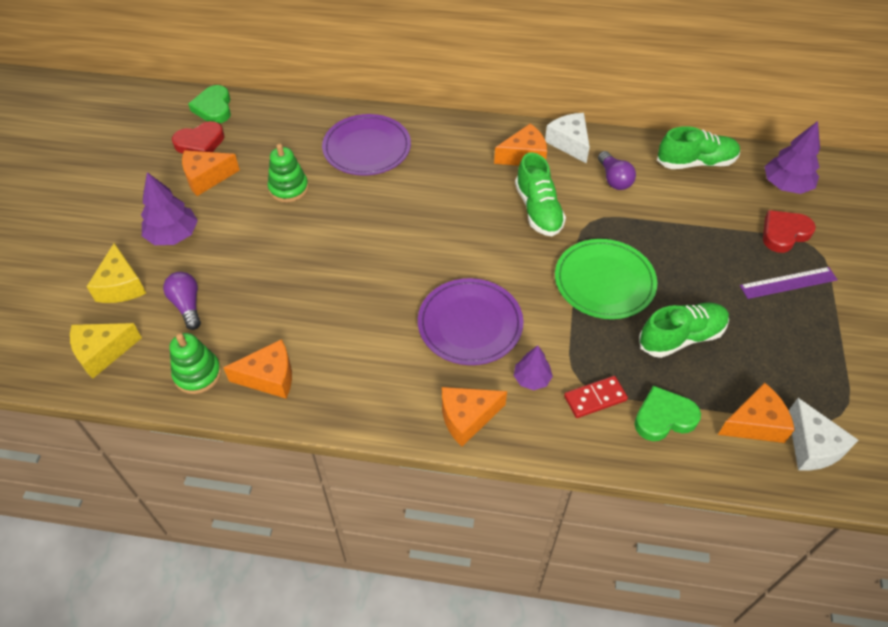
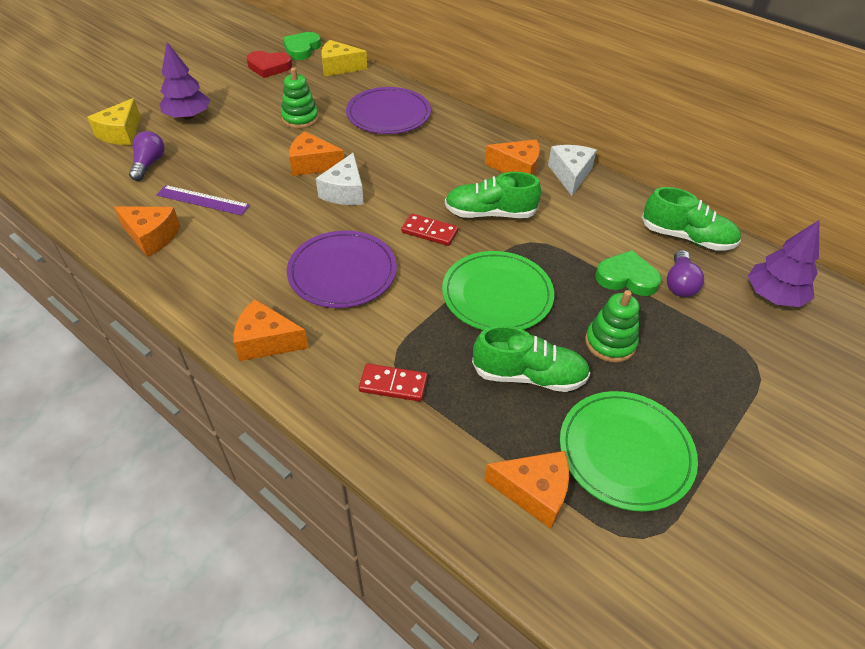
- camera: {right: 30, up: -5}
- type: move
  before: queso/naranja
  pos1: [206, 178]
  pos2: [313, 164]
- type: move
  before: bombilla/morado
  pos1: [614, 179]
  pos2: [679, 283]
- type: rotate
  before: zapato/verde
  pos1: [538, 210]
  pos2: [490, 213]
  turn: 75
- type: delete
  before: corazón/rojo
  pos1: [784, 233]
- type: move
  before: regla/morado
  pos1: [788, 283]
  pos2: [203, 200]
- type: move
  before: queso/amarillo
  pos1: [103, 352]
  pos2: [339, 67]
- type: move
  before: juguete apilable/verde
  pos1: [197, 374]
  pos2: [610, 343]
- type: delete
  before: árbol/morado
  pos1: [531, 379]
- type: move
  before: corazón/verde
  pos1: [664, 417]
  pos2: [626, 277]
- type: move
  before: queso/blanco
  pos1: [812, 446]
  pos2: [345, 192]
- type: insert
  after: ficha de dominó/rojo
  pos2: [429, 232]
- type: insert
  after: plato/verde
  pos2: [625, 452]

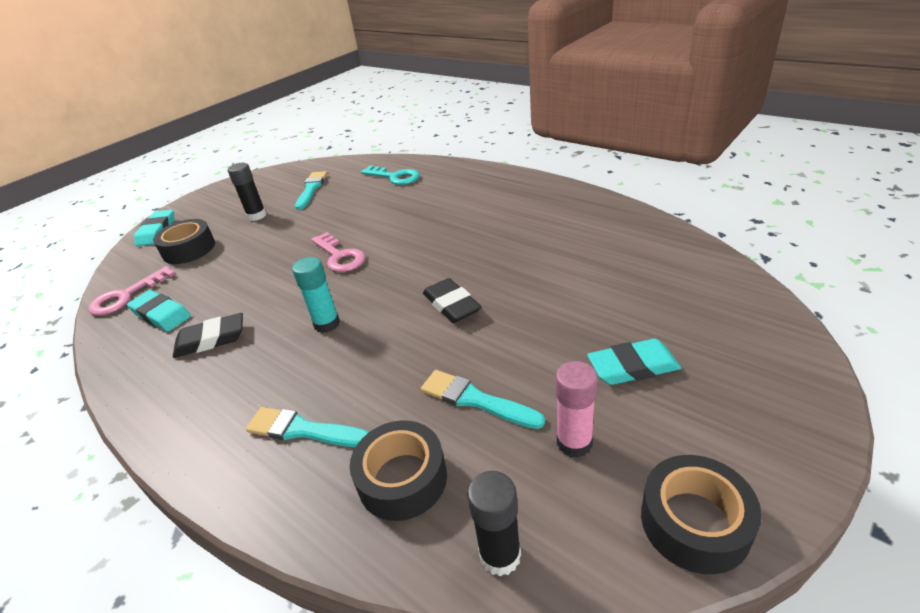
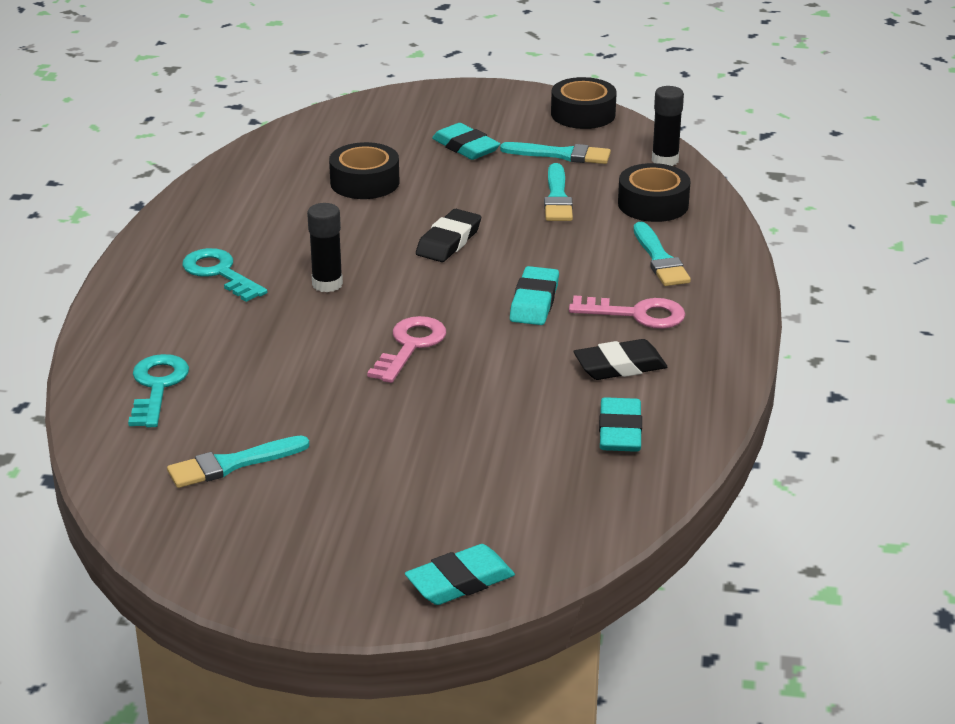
- camera: {right: -125, up: -5}
- type: move
  before: barra de pegamento/negro
  pos1: [257, 216]
  pos2: [327, 284]
- type: move
  before: cinta adhesiva/negro
  pos1: [189, 249]
  pos2: [365, 182]
- type: replace
  before: barra de pegamento/turquesa
  after: goma de borrar/turquesa
  pos1: [327, 324]
  pos2: [534, 302]
- type: move
  before: llave/rosa
  pos1: [126, 296]
  pos2: [637, 314]
- type: rotate
  before: goma de borrar/negro
  pos1: [211, 339]
  pos2: [620, 366]
  turn: -60
- type: replace
  before: barra de pegamento/rosa
  after: pincel/turquesa
  pos1: [574, 442]
  pos2: [560, 155]
- type: insert
  after: llave/turquesa
  pos2: [220, 273]

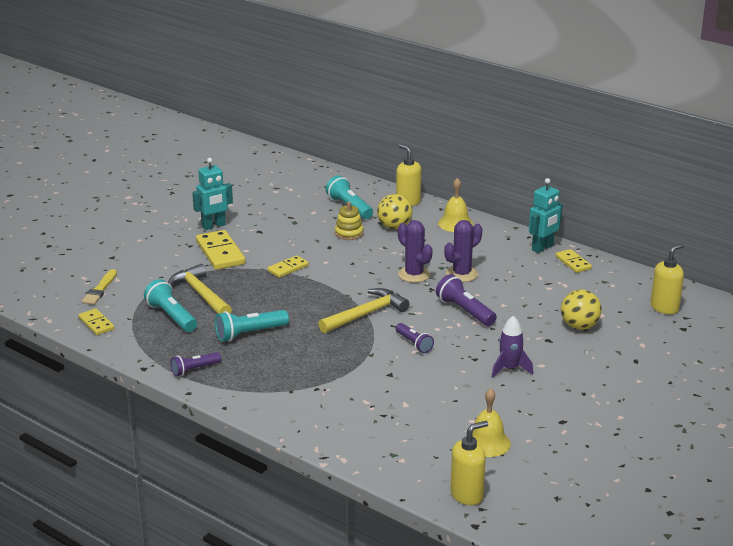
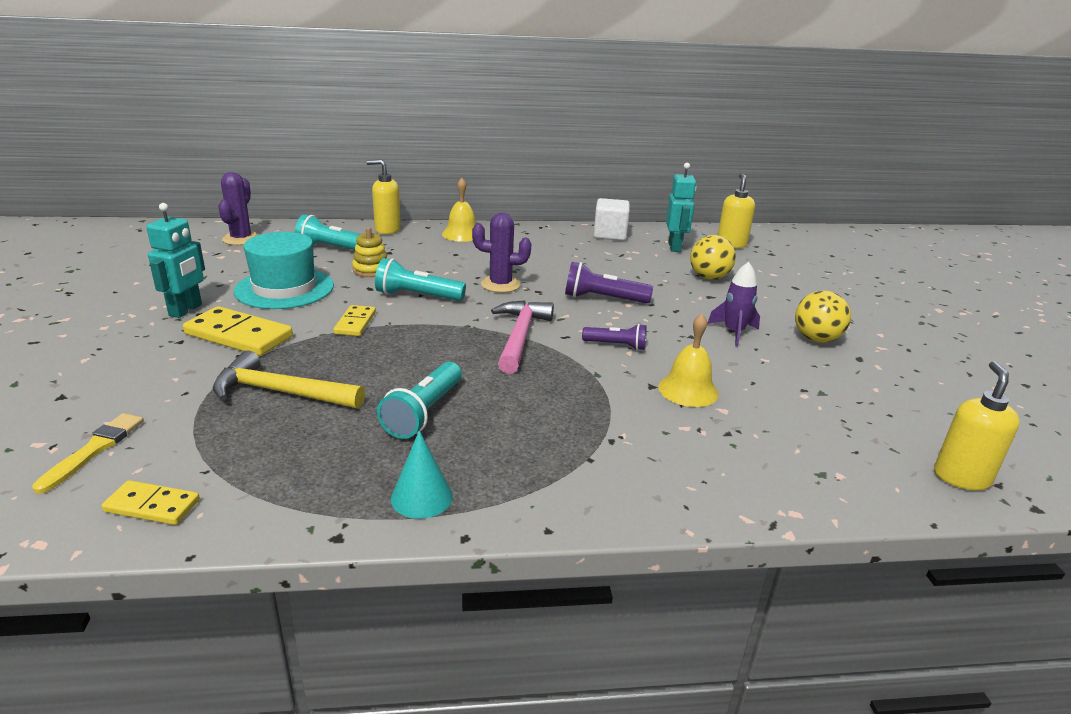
- camera: {right: -45, up: 0}
- type: move
  before: robot/turquesa
  pos1: [543, 248]
  pos2: [675, 247]
- type: move
  before: pelota/amarillo
  pos1: [394, 227]
  pos2: [816, 339]
- type: move
  before: cactus/morado
  pos1: [462, 274]
  pos2: [241, 239]
- type: replace
  before: ficha de dominó/amarillo
  after: cubo/blanco
  pos1: [573, 263]
  pos2: [610, 235]
- type: rotate
  before: pincel/amarillo
  pos1: [100, 289]
  pos2: [94, 450]
  turn: -135
- type: move
  before: lámpara de mano/turquesa
  pos1: [172, 316]
  pos2: [417, 296]
- type: recolor
  before: martillo/amarillo
  after: martillo/rosa
  pos1: [366, 314]
  pos2: [520, 336]
- type: replace
  before: lámpara de mano/morado
  after: cono/turquesa
  pos1: [194, 369]
  pos2: [421, 497]
- type: move
  before: campana/amarillo
  pos1: [487, 443]
  pos2: [688, 390]
- type: insert
  after: sombrero/turquesa
  pos2: [284, 288]

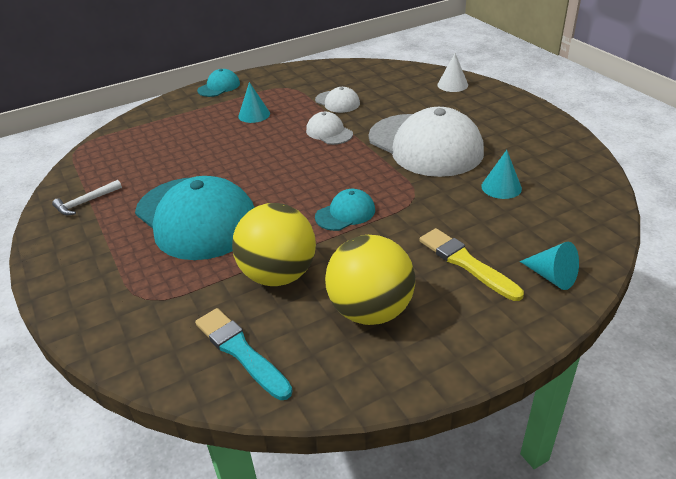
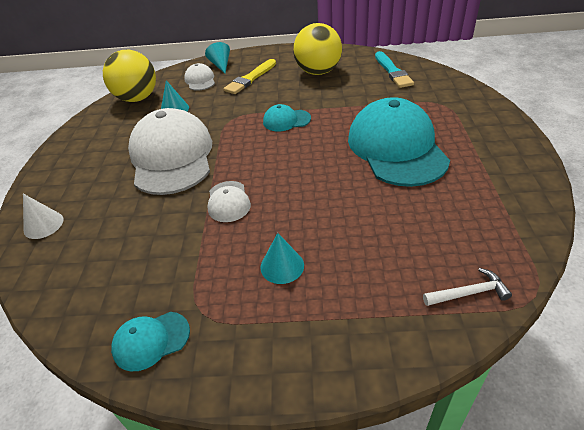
- camera: {right: -150, up: 5}
- type: move
  before: gorra/turquesa
  pos1: [219, 87]
  pos2: [151, 340]
- type: move
  before: gorra/blanco
  pos1: [337, 102]
  pos2: [200, 80]
- type: move
  before: martillo/blanco
  pos1: [85, 202]
  pos2: [469, 293]
- type: move
  before: pelota/amarillo
  pos1: [278, 275]
  pos2: [137, 98]
- type: rotate
  before: pincel/amarillo
  pos1: [466, 263]
  pos2: [250, 78]
  turn: 45

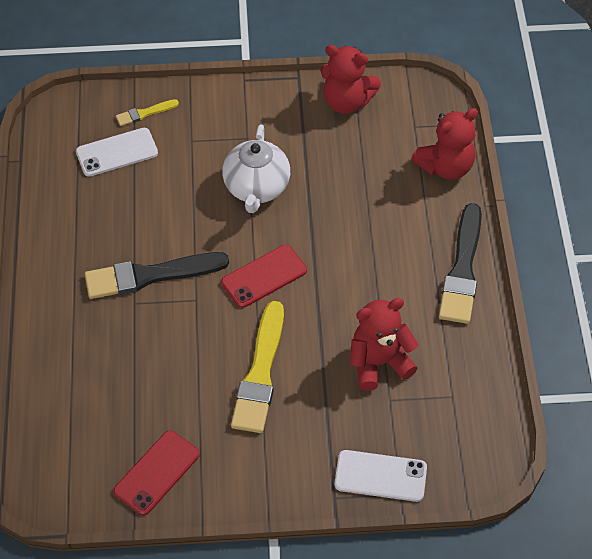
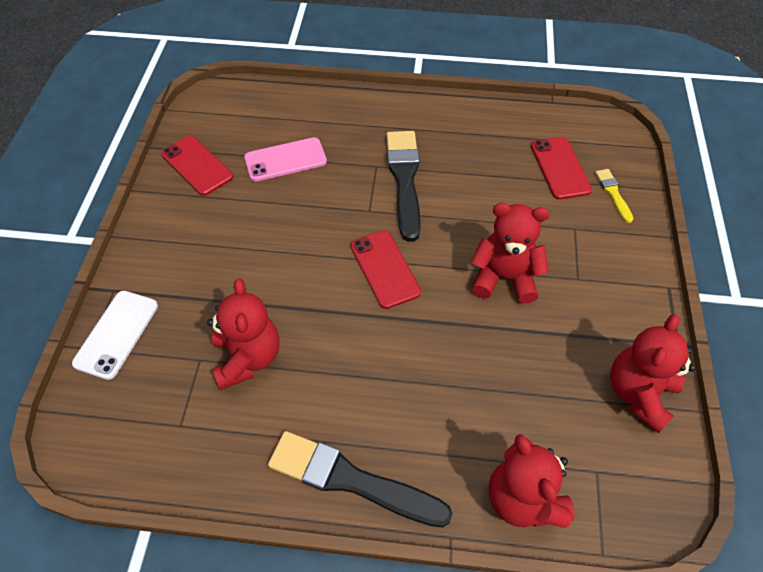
- camera: {right: 100, up: 0}
- type: replace
  before: tetera/blanco
  after: osito/rojo
  pos1: [256, 188]
  pos2: [504, 278]
- type: recolor
  before: móvil/blanco
  after: móvil/rojo
  pos1: [117, 152]
  pos2: [560, 168]
- type: delete
  before: pincel/amarillo
  pos1: [260, 373]
- type: insert
  after: móvil/rosa
  pos2: [285, 160]

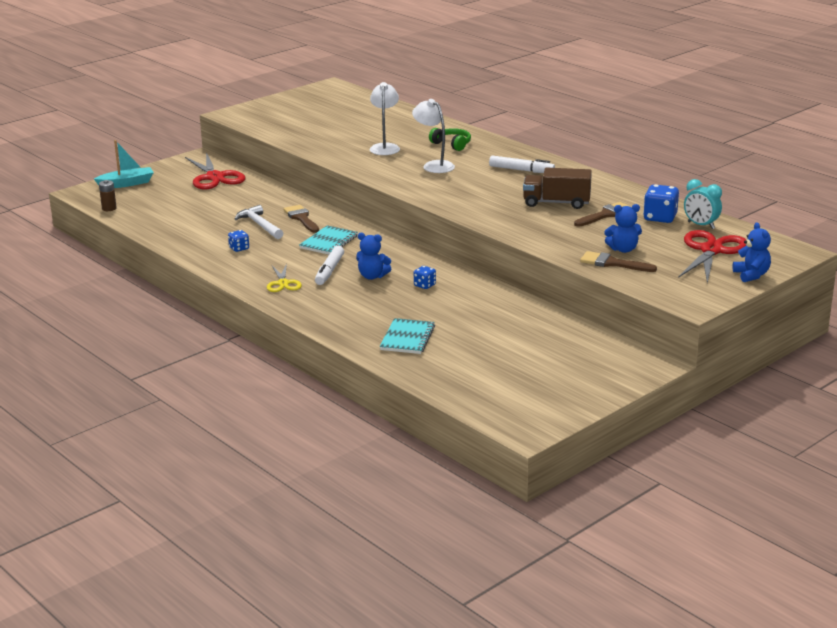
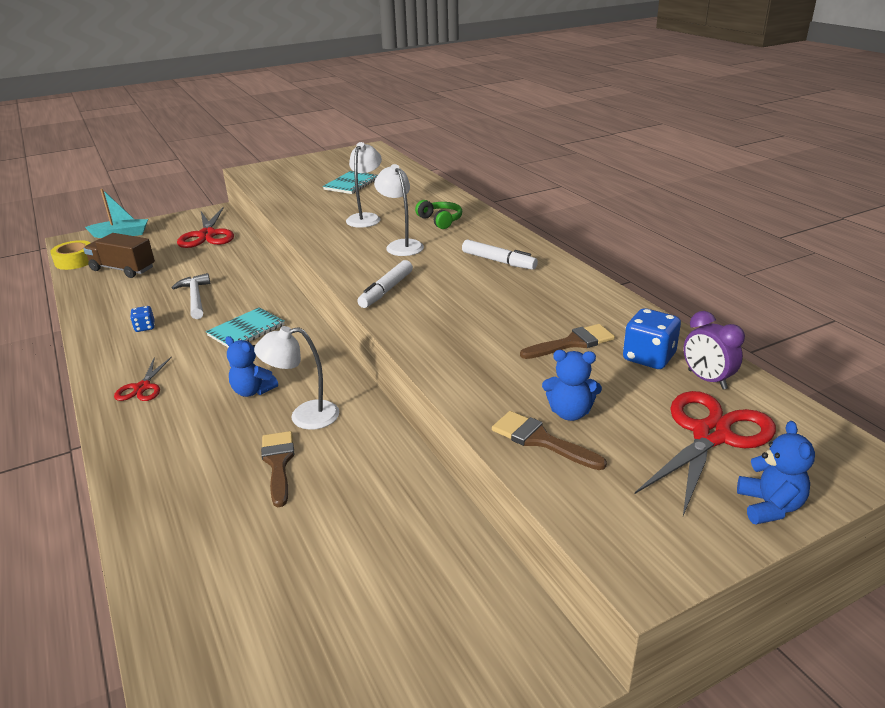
- camera: {right: 15, up: 5}
- type: move
  before: camión/marrón
  pos1: [556, 203]
  pos2: [123, 269]
- type: recolor
  before: despertador/turquesa
  after: despertador/morado
  pos1: [701, 225]
  pos2: [707, 379]
- type: replace
  before: pila/marrón
  after: cinta adhesiva/amarillo
  pos1: [109, 208]
  pos2: [75, 261]
- type: move
  before: pincel/marrón
  pos1: [301, 218]
  pos2: [278, 463]
- type: move
  before: rotulador/blanco
  pos1: [329, 271]
  pos2: [386, 290]
- type: recolor
  before: tijeras/amarillo
  after: tijeras/rojo
  pos1: [283, 283]
  pos2: [142, 387]
- type: replace
  before: dado/azul
  after: lámpara/blanco
  pos1: [424, 285]
  pos2: [304, 416]
- type: move
  before: cuaderno/turquesa
  pos1: [407, 338]
  pos2: [351, 184]

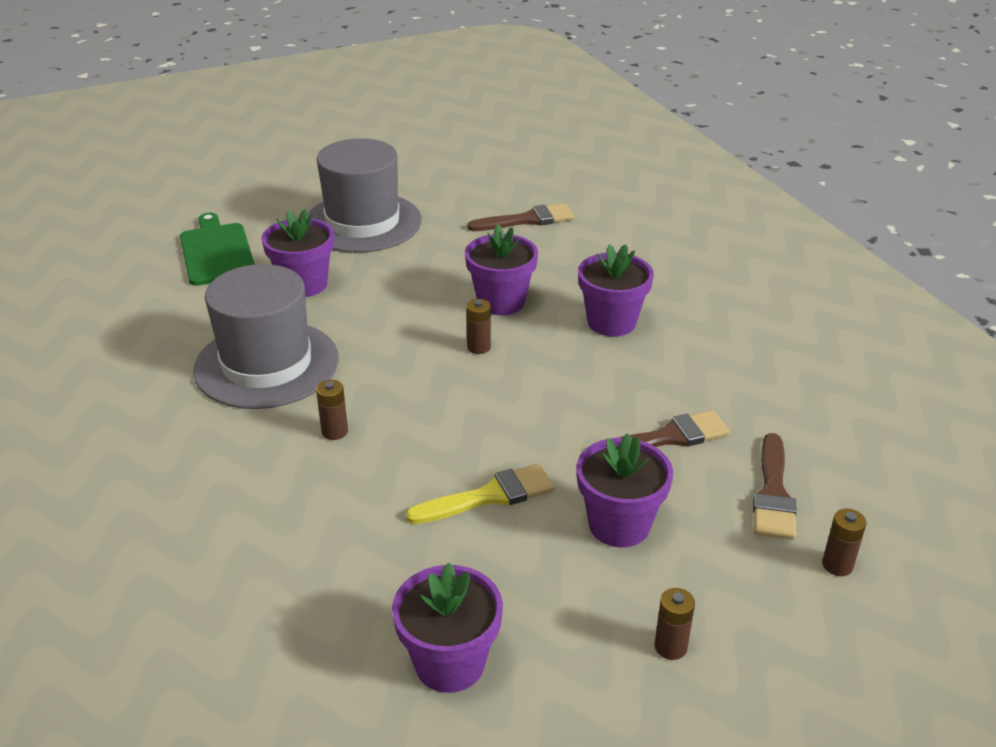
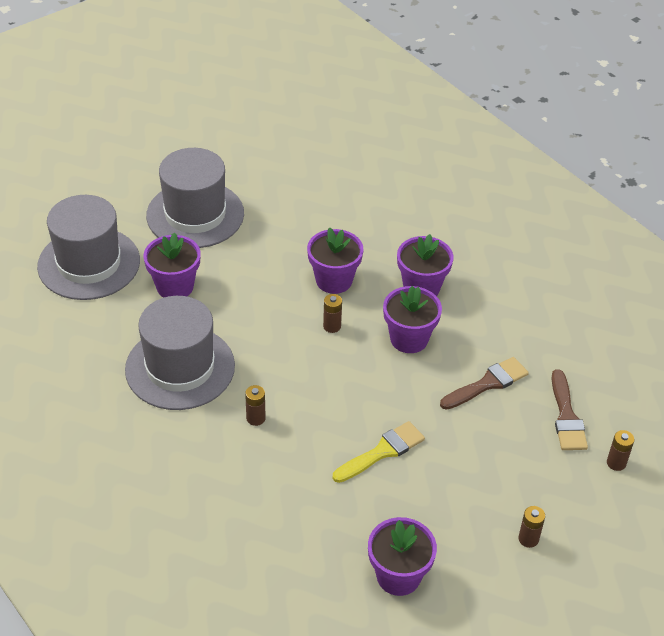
- camera: {right: -15, up: 10}
- type: delete
  before: pincel/marrón
  pos1: [527, 220]
- type: replace
  before: tabla de cortar/verde
  after: sombrero/gris
  pos1: [217, 252]
  pos2: [89, 263]
- type: move
  before: maceta/morado
  pos1: [619, 525]
  pos2: [409, 339]

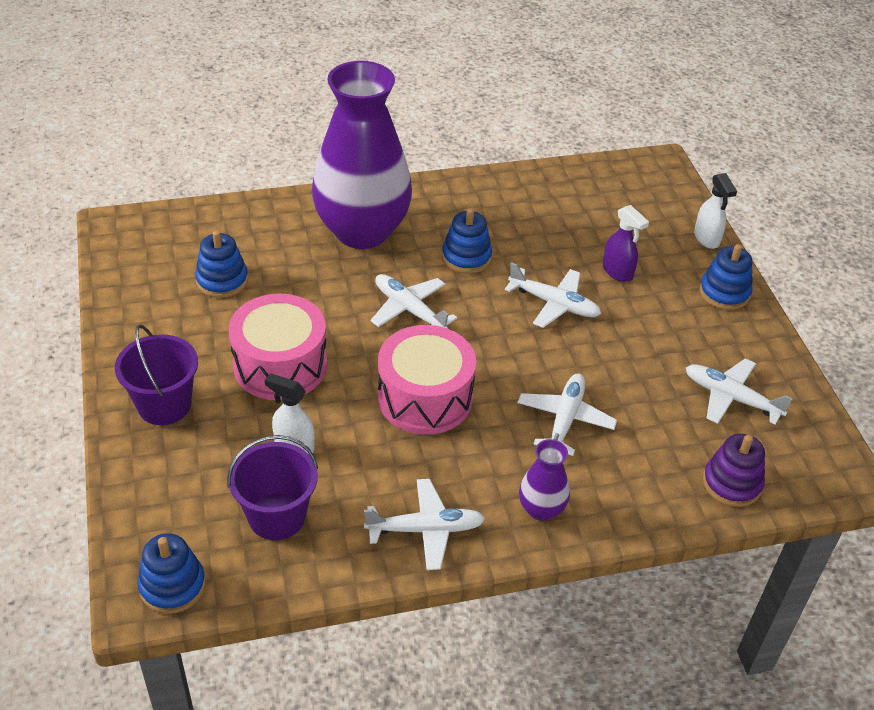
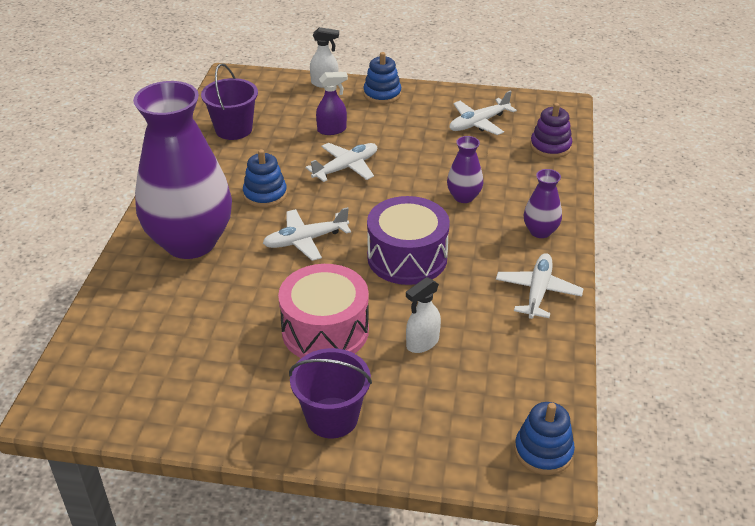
- camera: {right: -65, up: -5}
- type: delete
  before: juguete apilable/azul
  pos1: [222, 280]
- type: recolor
  before: tambor/rosa
  after: tambor/morado
  pos1: [425, 398]
  pos2: [407, 257]
- type: replace
  before: avión/blanco
  after: florero/morado
  pos1: [565, 420]
  pos2: [463, 197]
- type: move
  before: balde/morado
  pos1: [277, 516]
  pos2: [233, 129]

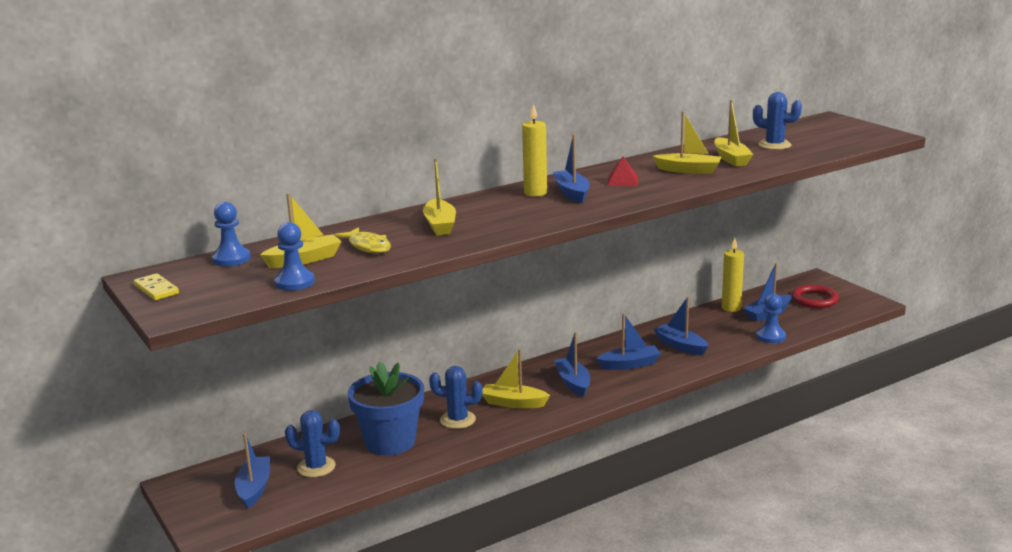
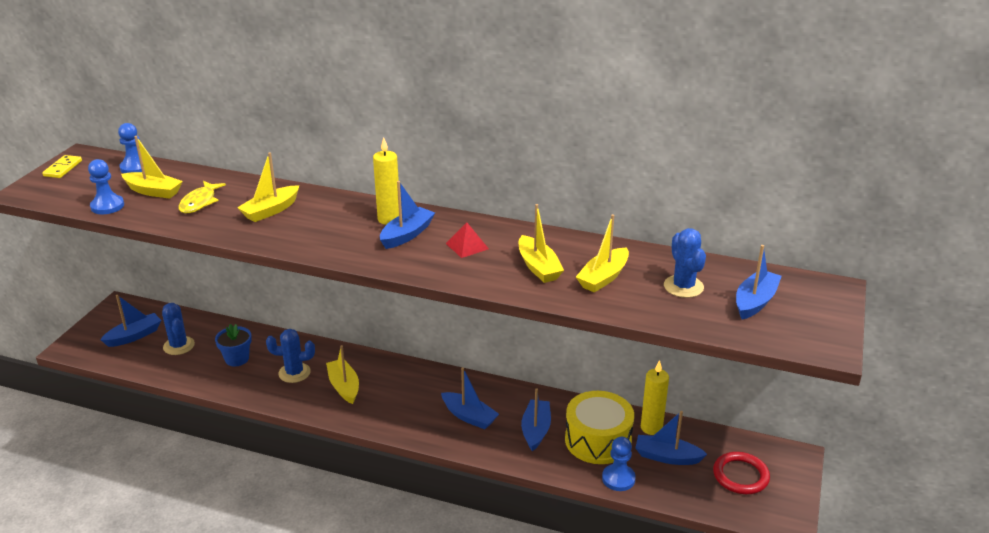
- camera: {right: 50, up: 10}
- type: move
  before: barco/azul
  pos1: [573, 383]
  pos2: [755, 302]
- type: resize
  before: maceta/azul
  pos1: [390, 442]
  pos2: [237, 359]
  scale: 0.56
- type: rotate
  before: cactus/azul
  pos1: [457, 420]
  pos2: [294, 373]
  turn: -60
- type: insert
  after: tambor/amarillo
  pos2: [598, 440]

